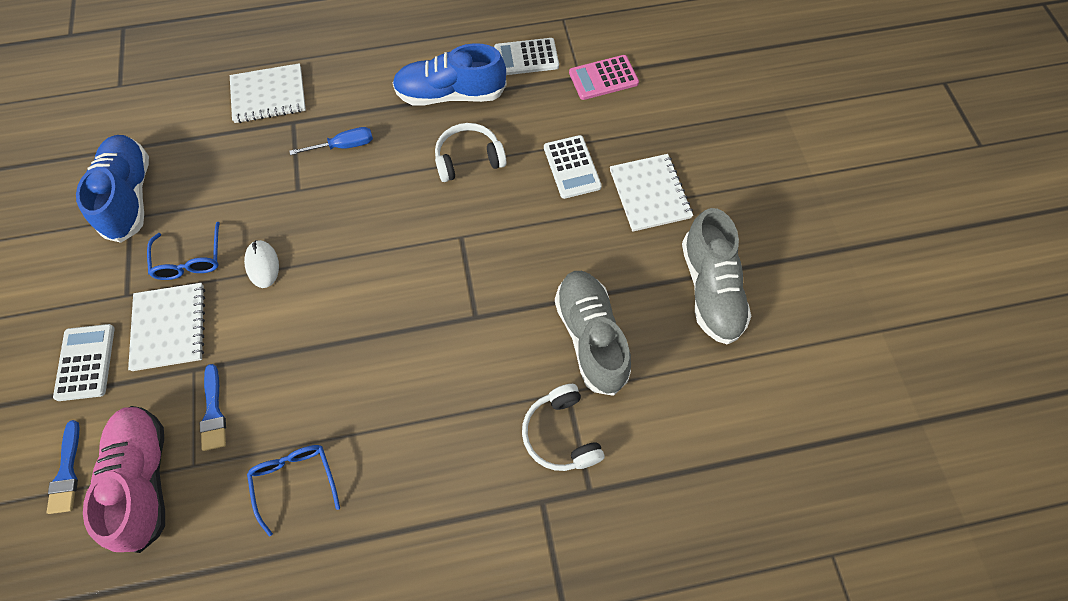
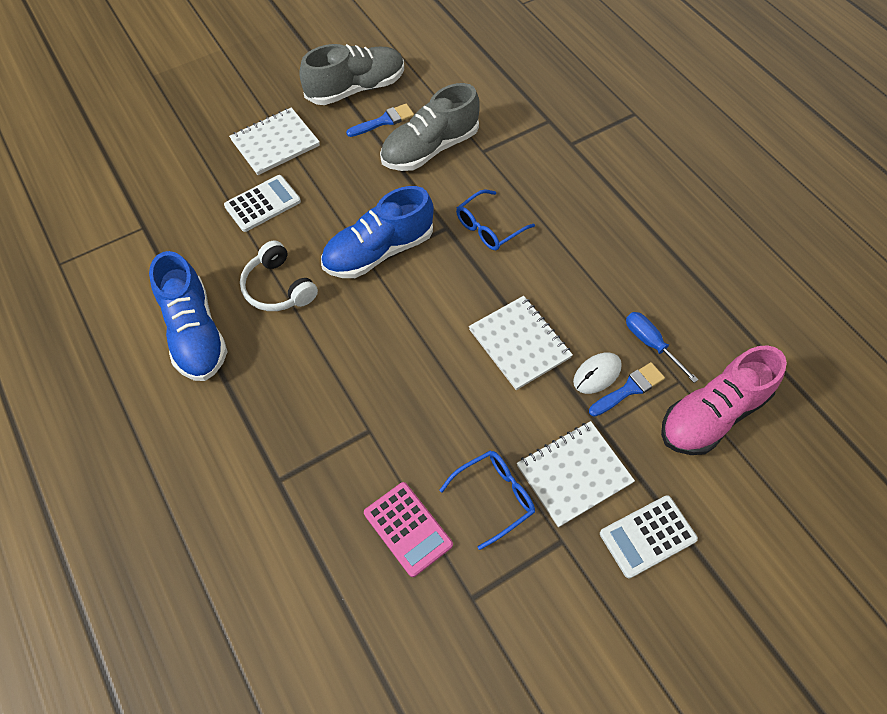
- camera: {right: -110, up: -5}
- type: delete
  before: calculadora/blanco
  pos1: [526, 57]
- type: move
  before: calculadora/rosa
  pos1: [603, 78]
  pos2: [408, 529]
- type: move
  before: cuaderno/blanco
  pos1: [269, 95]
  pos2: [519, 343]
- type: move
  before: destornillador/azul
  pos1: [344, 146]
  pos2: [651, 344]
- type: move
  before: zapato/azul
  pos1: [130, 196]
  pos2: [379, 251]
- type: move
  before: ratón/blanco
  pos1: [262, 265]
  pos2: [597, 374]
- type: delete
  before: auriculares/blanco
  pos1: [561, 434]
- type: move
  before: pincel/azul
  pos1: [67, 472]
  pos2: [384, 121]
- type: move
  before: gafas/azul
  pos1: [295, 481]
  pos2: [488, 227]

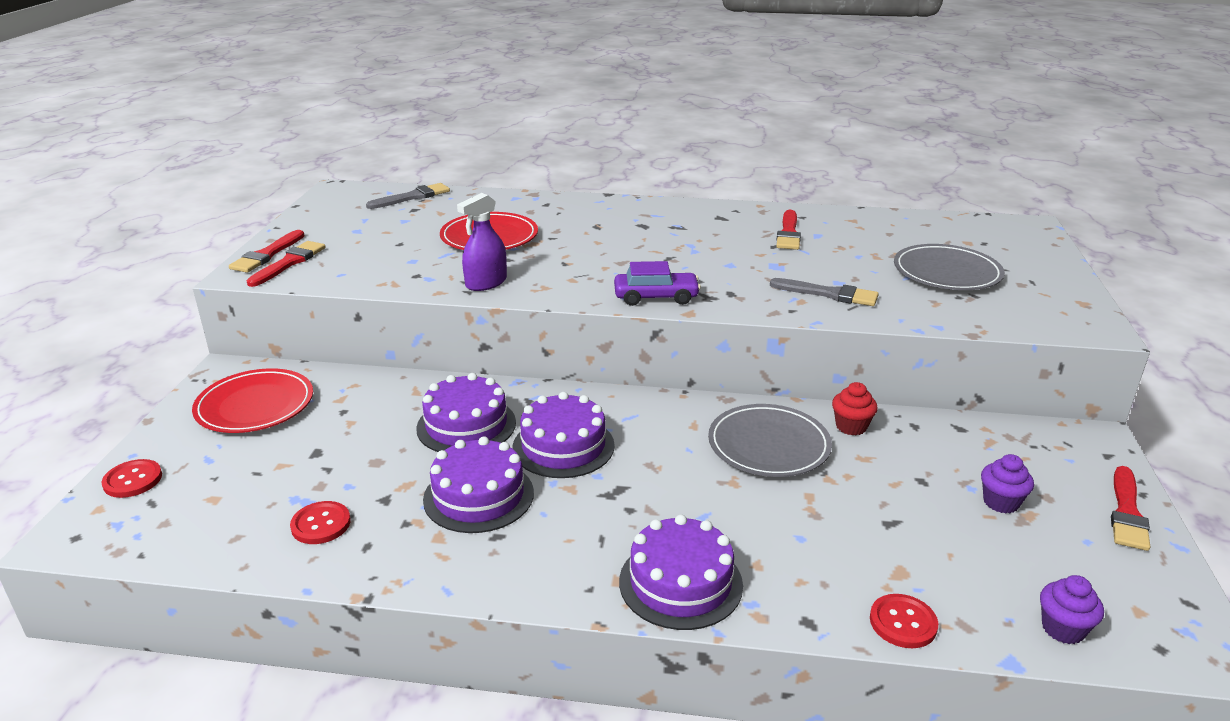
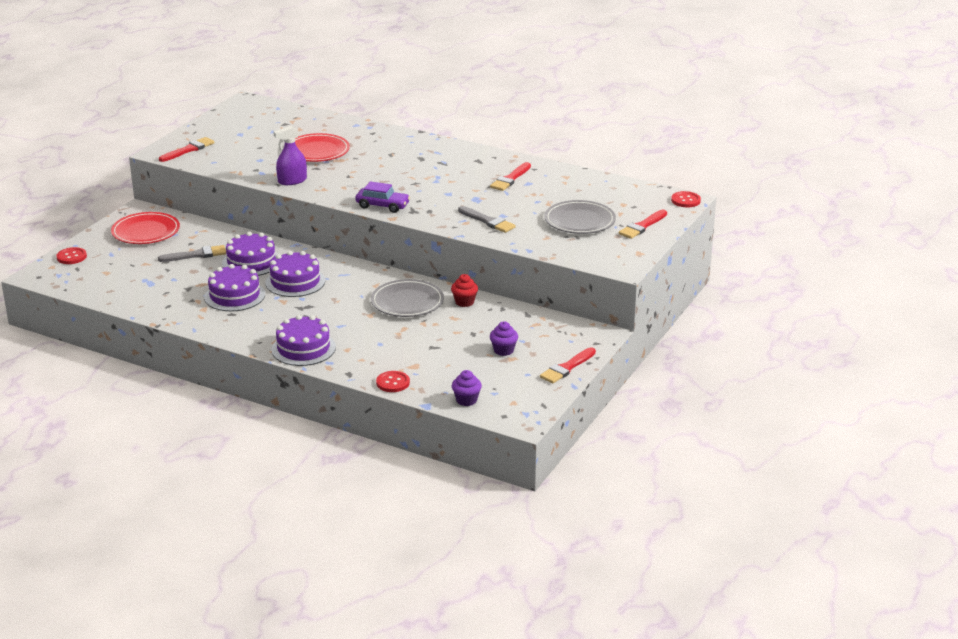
- camera: {right: 20, up: 0}
- type: move
  before: pincel/gris
  pos1: [412, 197]
  pos2: [196, 255]
- type: move
  before: pincel/rojo
  pos1: [267, 255]
  pos2: [642, 226]
- type: move
  before: botón/rojo
  pos1: [321, 524]
  pos2: [685, 200]

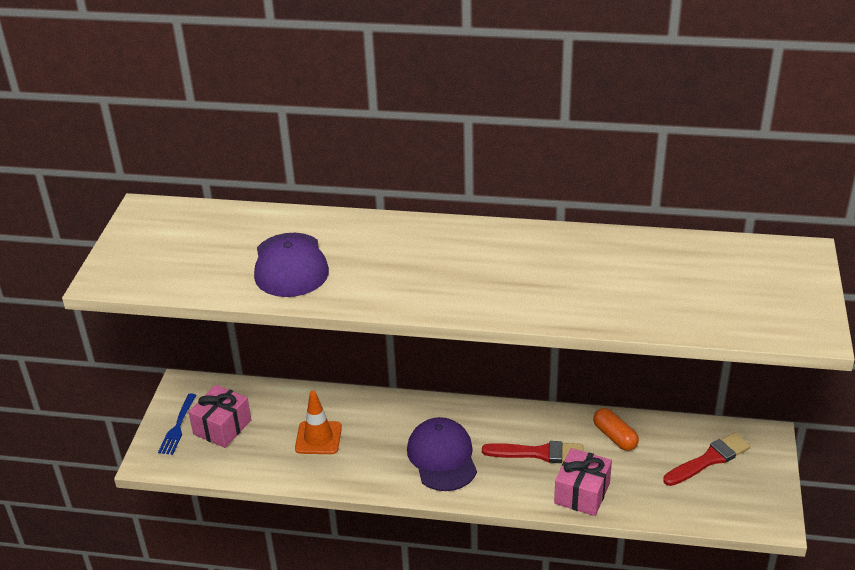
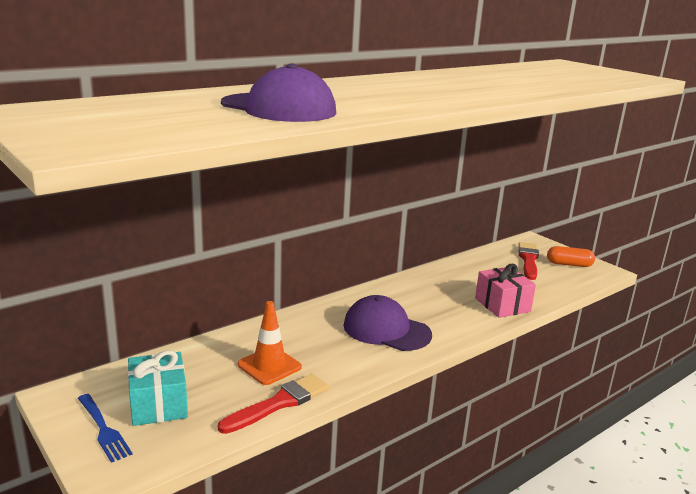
- camera: {right: -50, up: -15}
- type: recolor
  before: regalo/rosa
  after: regalo/turquesa
  pos1: [222, 427]
  pos2: [158, 404]
- type: move
  before: cápsula/naranja
  pos1: [615, 437]
  pos2: [569, 264]
- type: move
  before: pincel/rojo
  pos1: [538, 453]
  pos2: [279, 403]

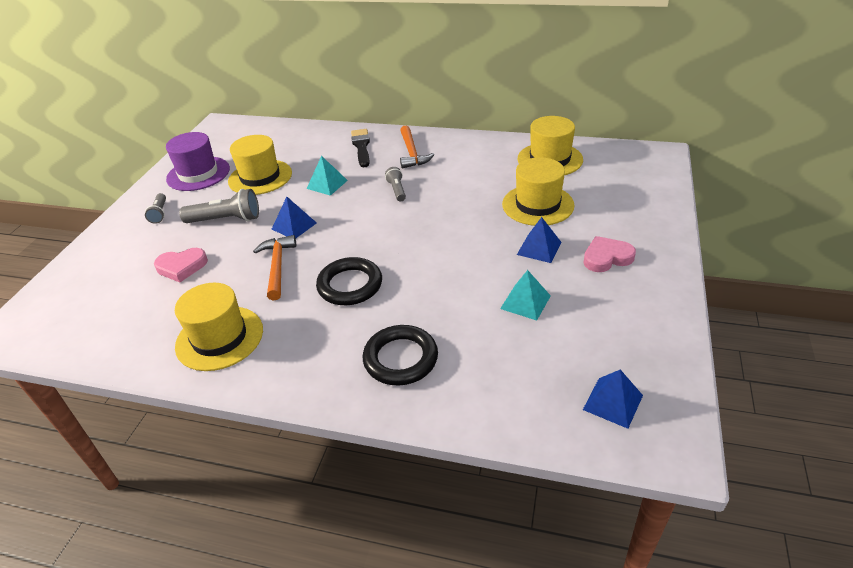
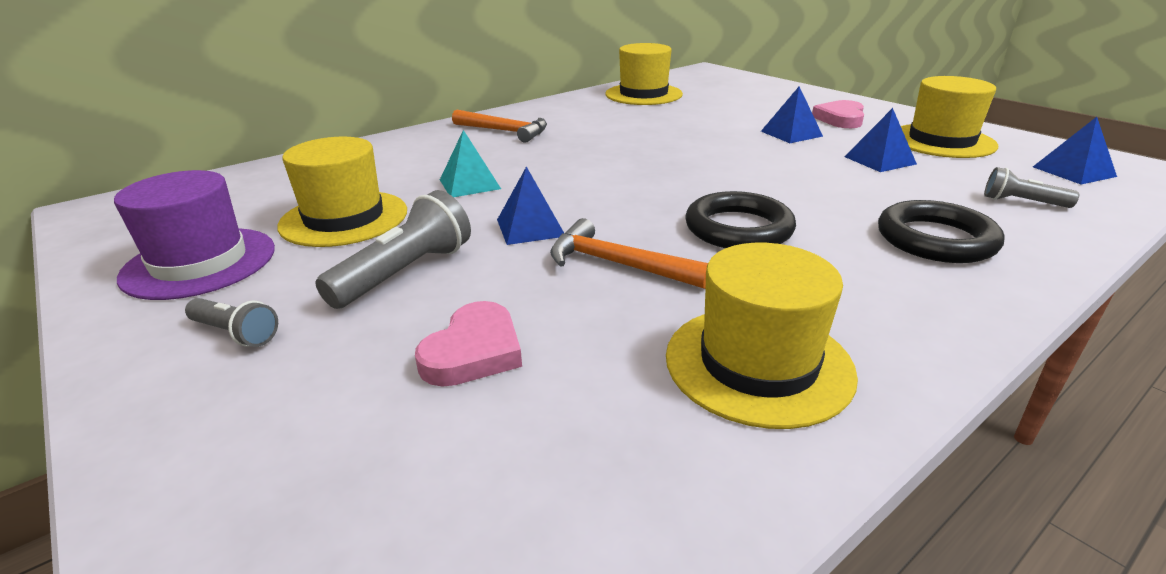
- camera: {right: -55, up: -10}
- type: delete
  before: pincel/negro
  pos1: [361, 146]
- type: move
  before: sombrero/amarillo
  pos1: [537, 205]
  pos2: [941, 141]
- type: move
  before: lámpara de mano/gris
  pos1: [397, 190]
  pos2: [1021, 202]
- type: recolor
  before: pirámide/turquesa
  after: pirámide/azul
  pos1: [525, 302]
  pos2: [880, 160]

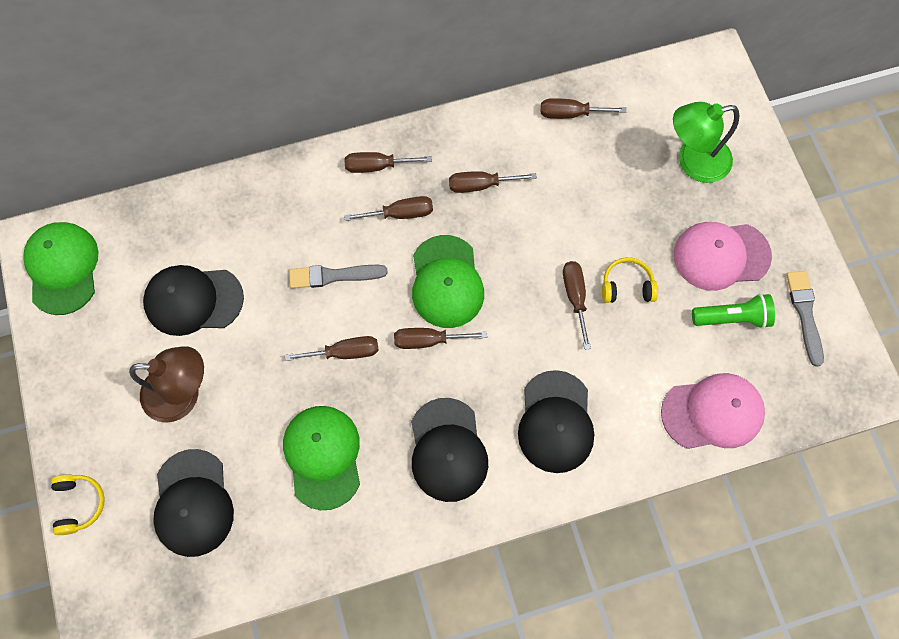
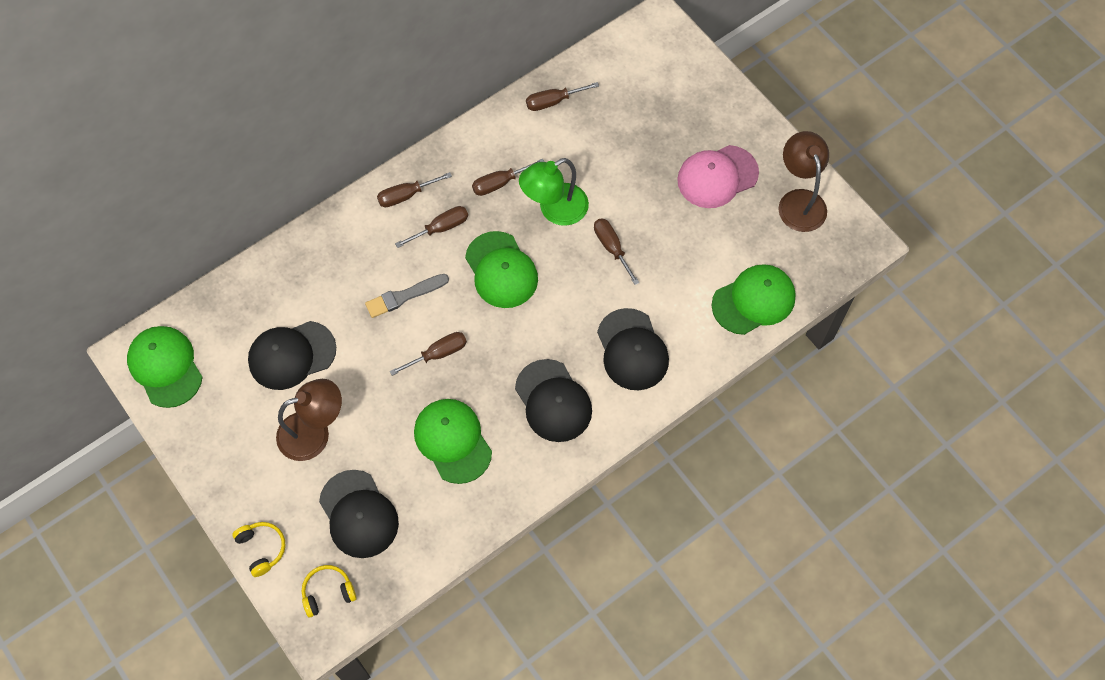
- camera: {right: -20, up: -5}
- type: move
  before: lámpara/verde
  pos1: [693, 161]
  pos2: [554, 210]
- type: move
  before: auriculares/amarillo
  pos1: [627, 286]
  pos2: [328, 592]
- type: replace
  before: pincel/gris
  after: lámpara/marrón
  pos1: [804, 314]
  pos2: [799, 201]
- type: delete
  before: lámpara de mano/verde
  pos1: [732, 317]
- type: delete
  before: destornillador/marrón
  pos1: [428, 340]
- type: recolor
  before: gorra/rosa
  after: gorra/verde
  pos1: [712, 412]
  pos2: [754, 300]

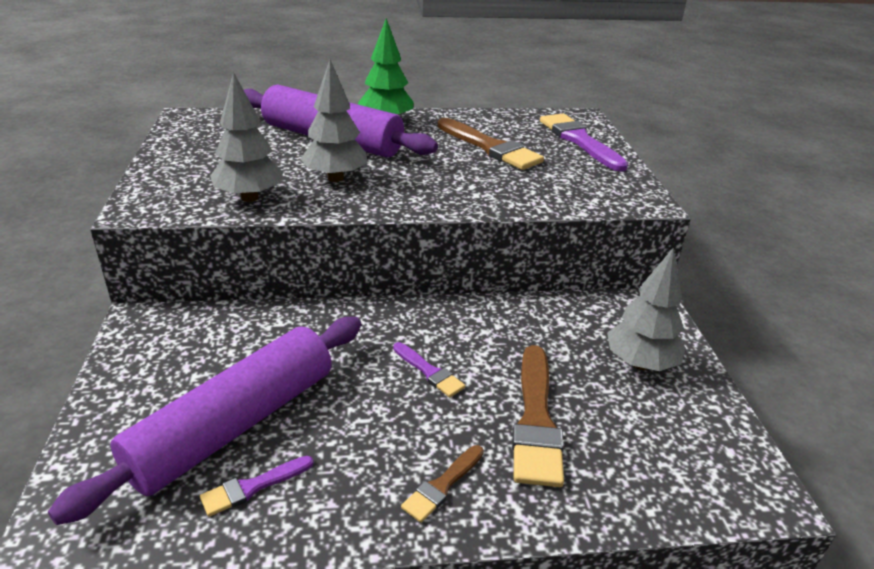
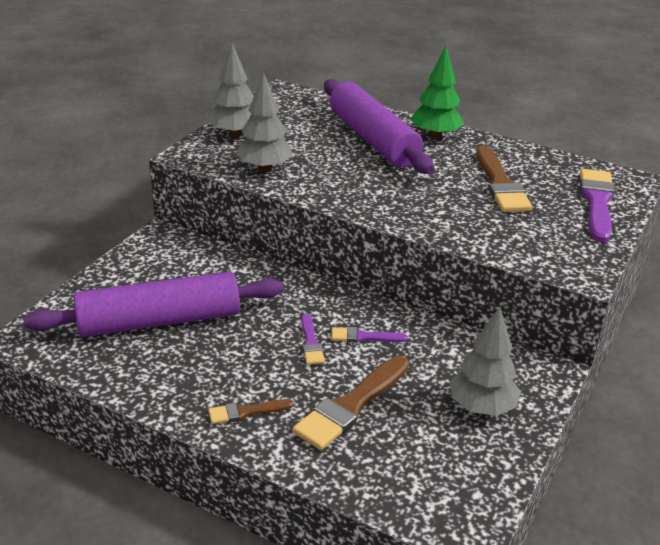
- camera: {right: 35, up: 0}
- type: move
  before: árbol/gris
  pos1: [335, 178]
  pos2: [235, 134]
- type: move
  before: pincel/morado
  pos1: [253, 487]
  pos2: [364, 337]

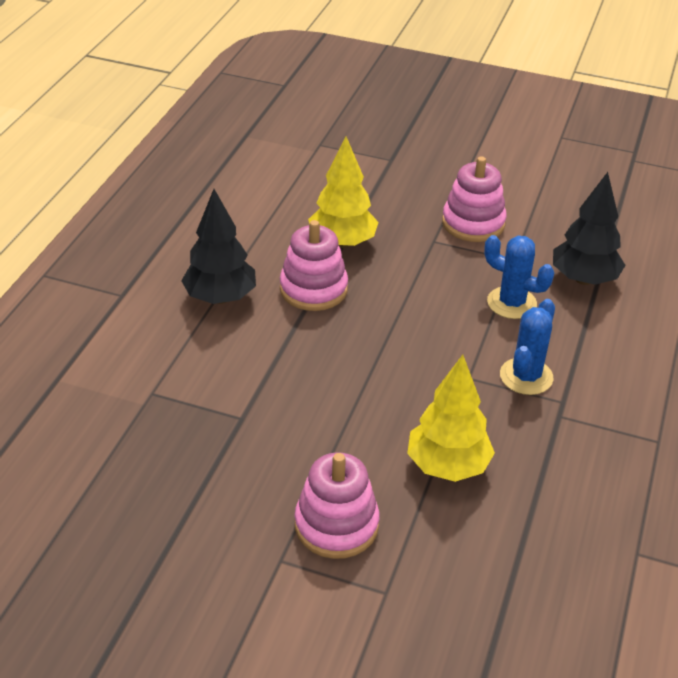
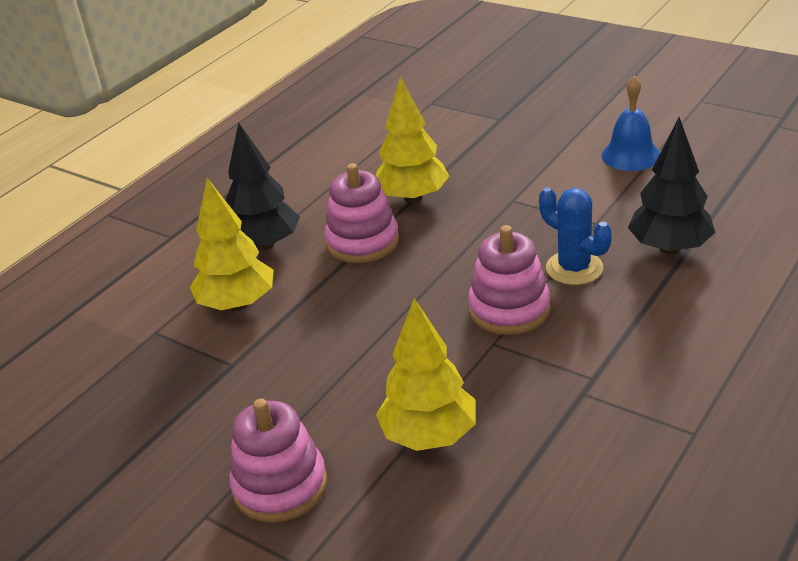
- camera: {right: 20, up: -5}
- type: move
  before: juguete apilable/rosa
  pos1: [473, 223]
  pos2: [509, 309]
- type: delete
  before: cactus/azul
  pos1: [526, 376]
- type: insert
  after: campana/azul
  pos2: [630, 155]
- type: insert
  after: árbol/amarillo
  pos2: [237, 304]

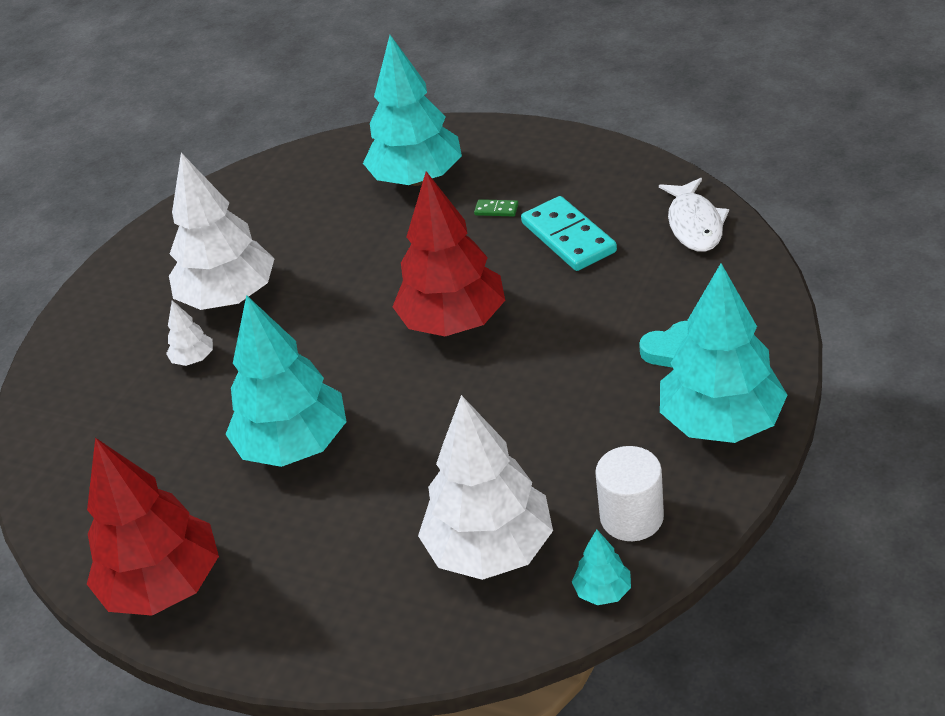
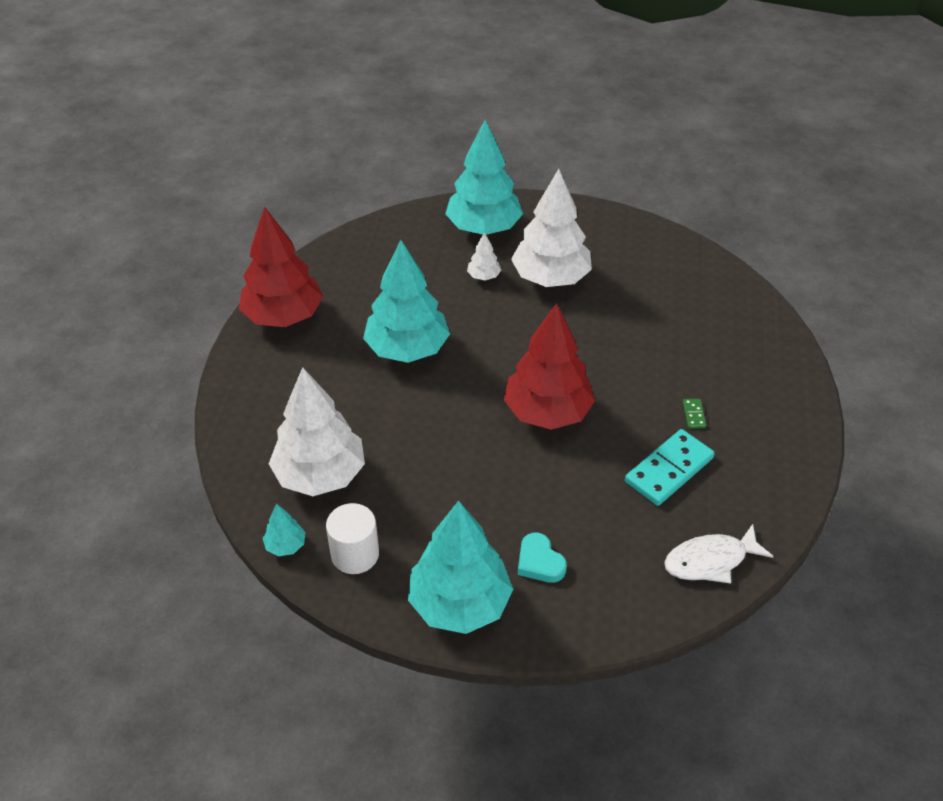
- camera: {right: 70, up: 5}
- type: move
  before: árbol/turquesa
  pos1: [417, 179]
  pos2: [484, 228]

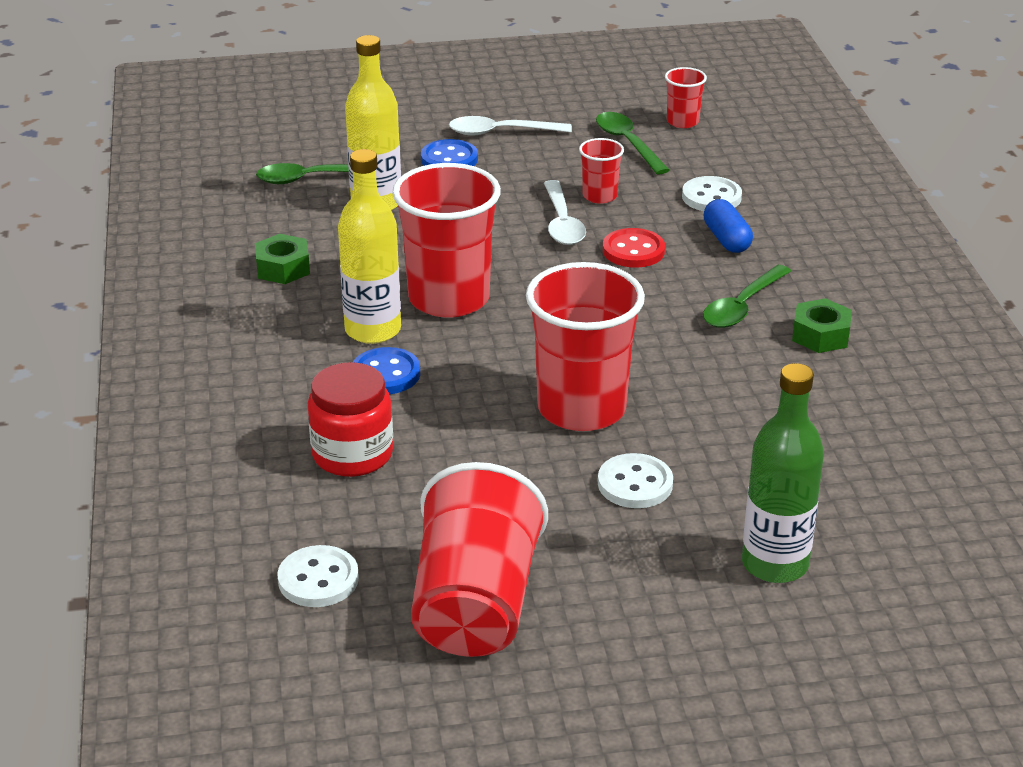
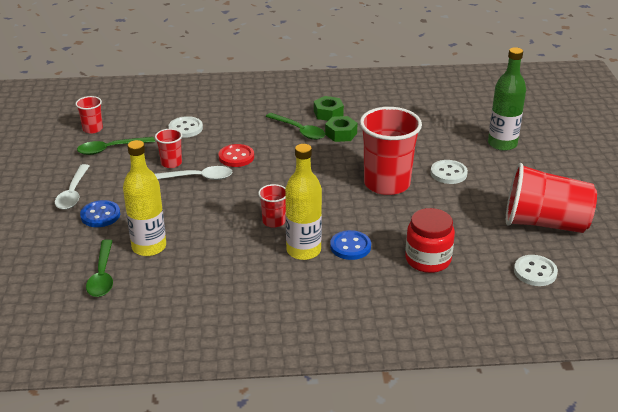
- camera: {right: -85, up: 0}
- type: resize
  before: vaso/rojo
  pos1: [449, 299]
  pos2: [274, 221]
  scale: 0.47
- type: delete
  before: cápsula/azul
  pos1: [726, 239]
- type: move
  before: tuerca/verde
  pos1: [283, 268]
  pos2: [341, 134]

